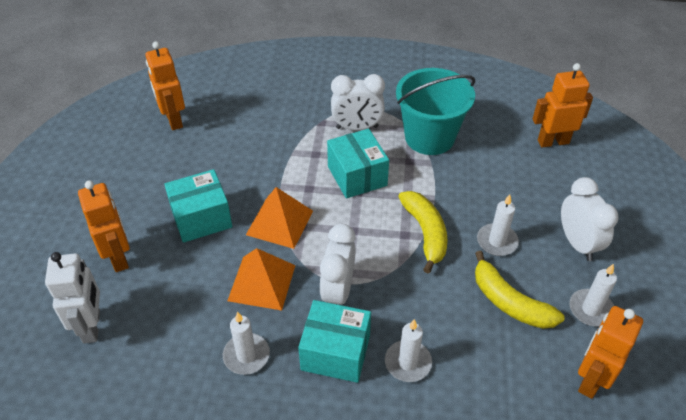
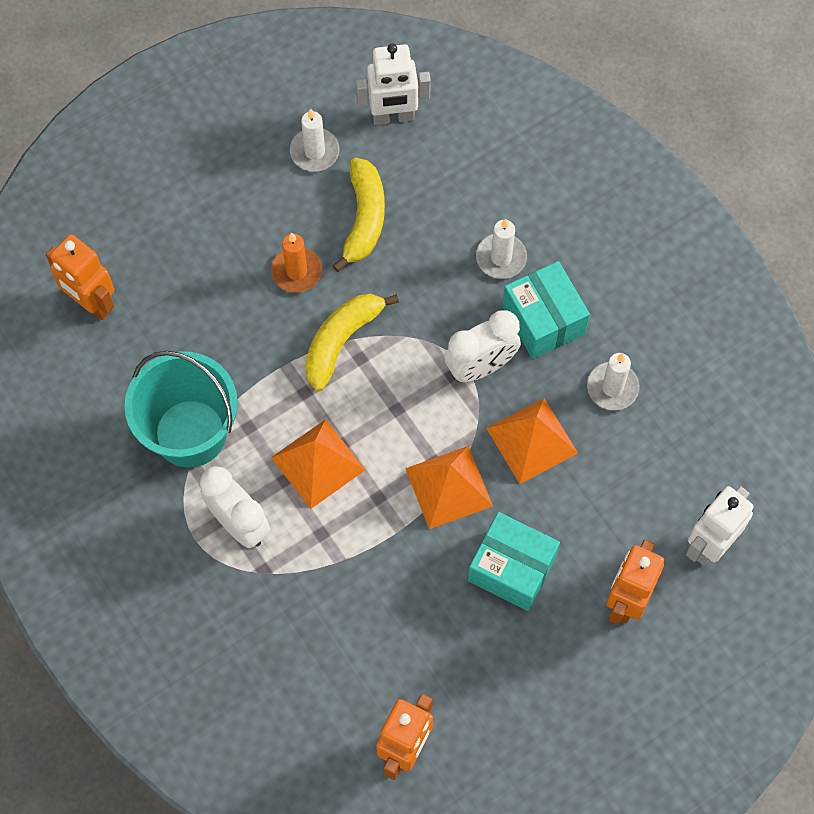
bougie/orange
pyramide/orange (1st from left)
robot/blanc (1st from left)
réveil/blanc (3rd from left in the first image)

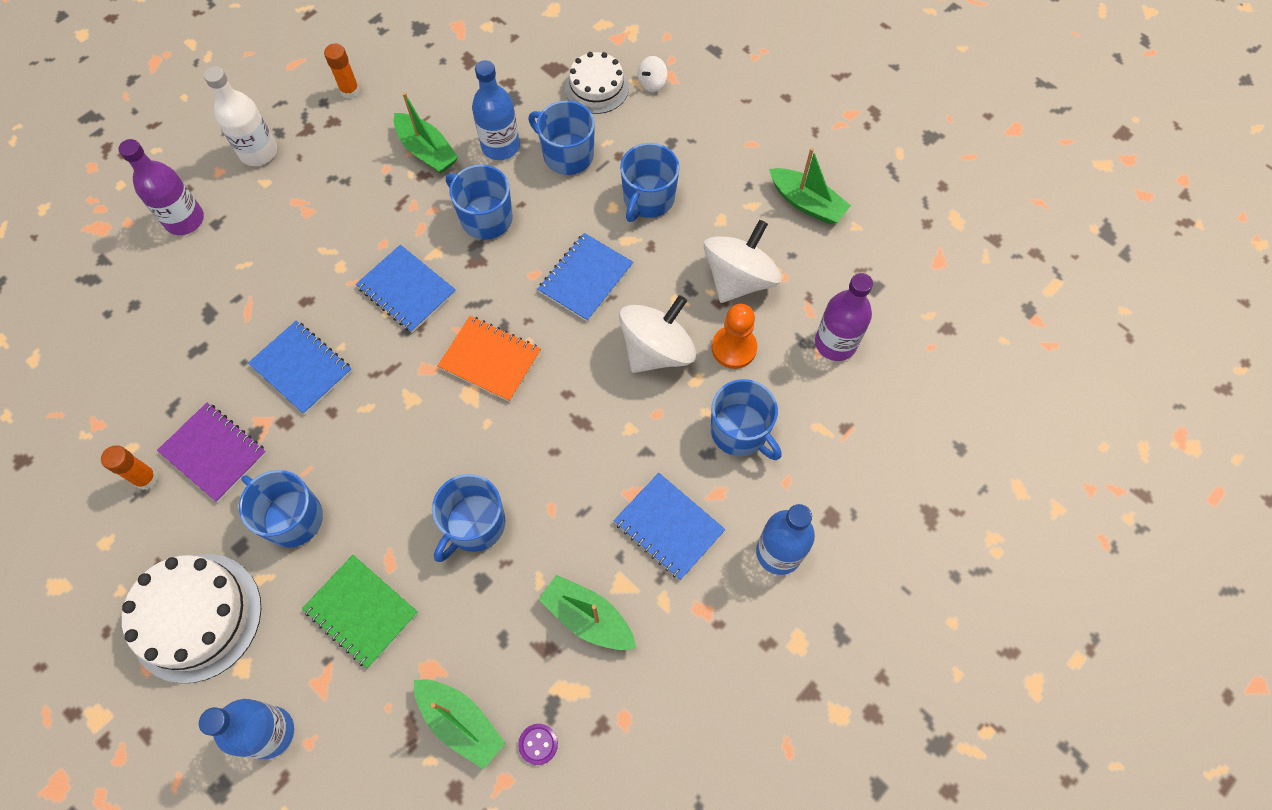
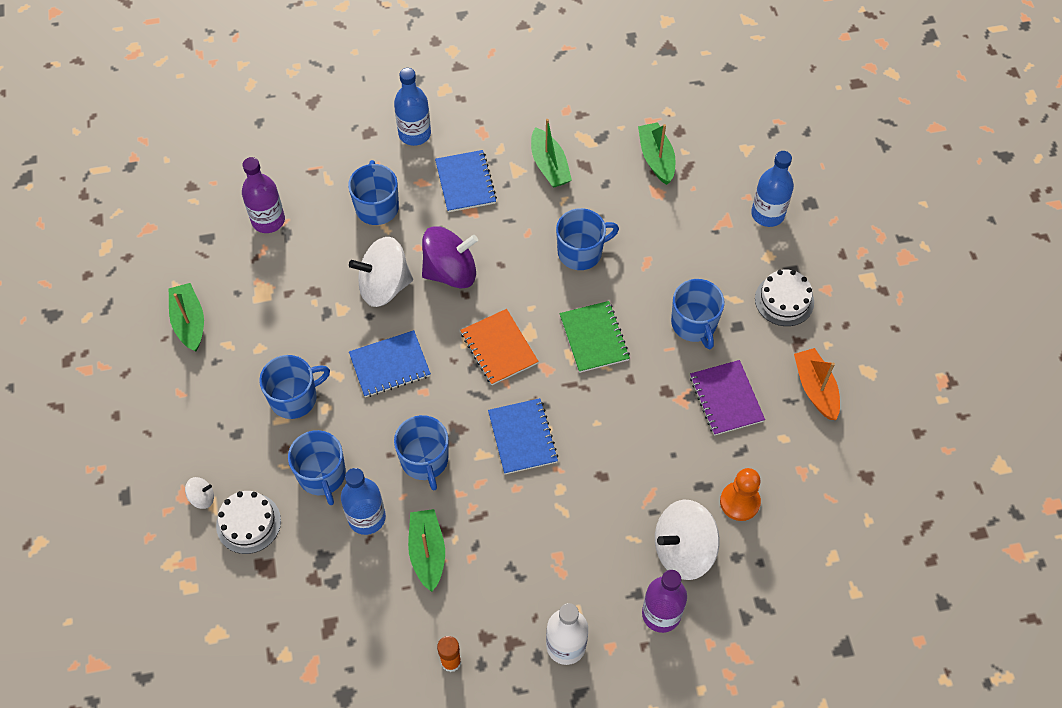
toupie/violet
carnet/vert
toupie/blanc (3rd from left)
pion/orange
gâteau/blanc (2nd from left)
bateau/orange
bâton de colle/orange (1st from left in the first image)
carnet/bleu (1st from left in the first image)
bouton/violet

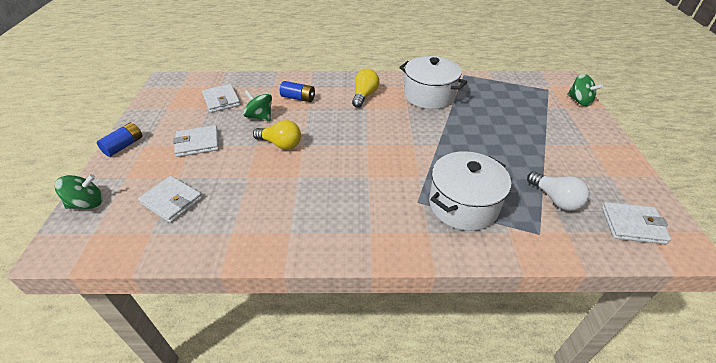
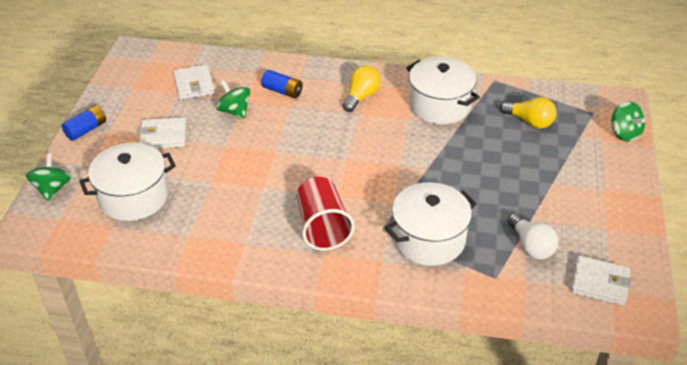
toupie/vert (1st from left)
marmite/blanc (1st from left)
gobelet/rouge
ampoule/jaune (2nd from left)

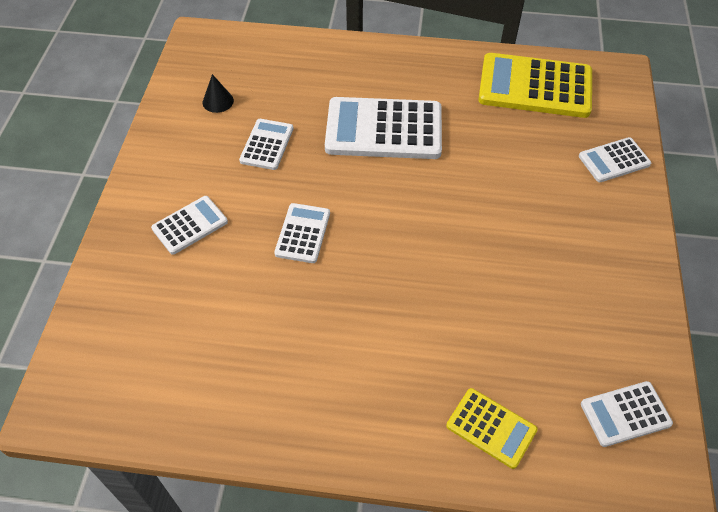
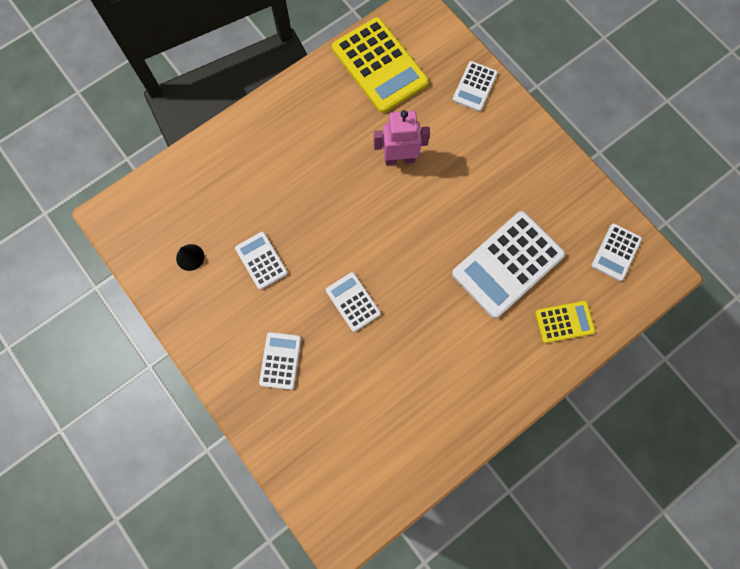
calculatrice/jaune (1st from left)
robot/rose
calculatrice/blanc (5th from left)

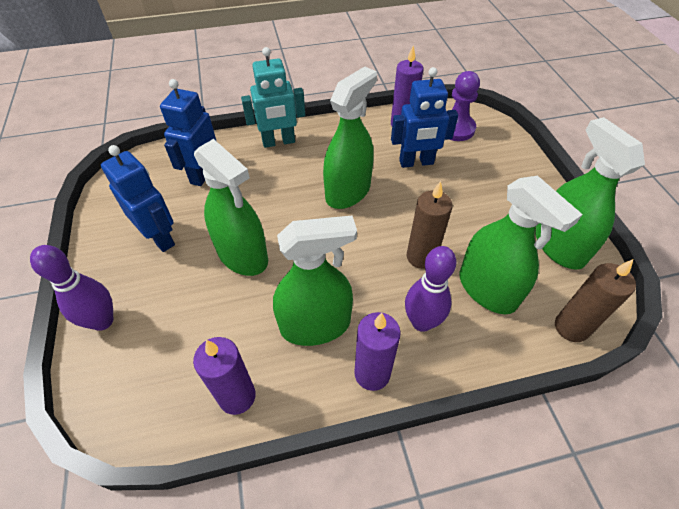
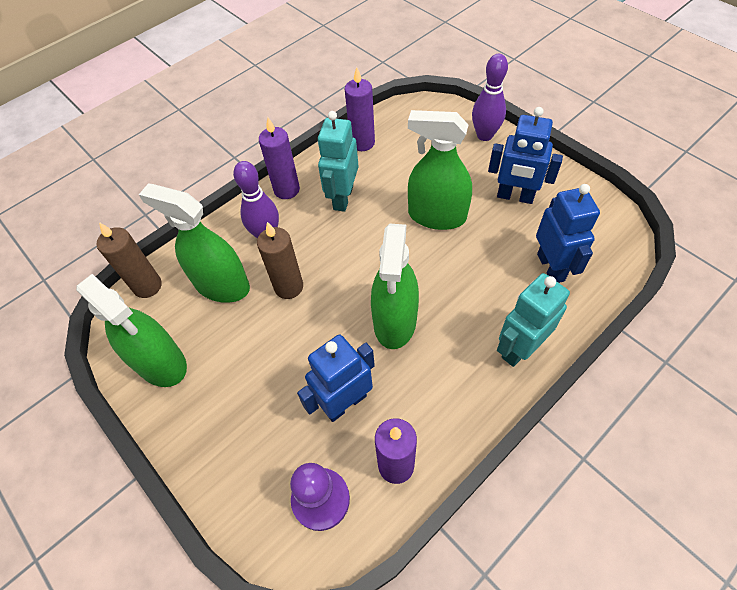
robot/turquoise (1st from left)

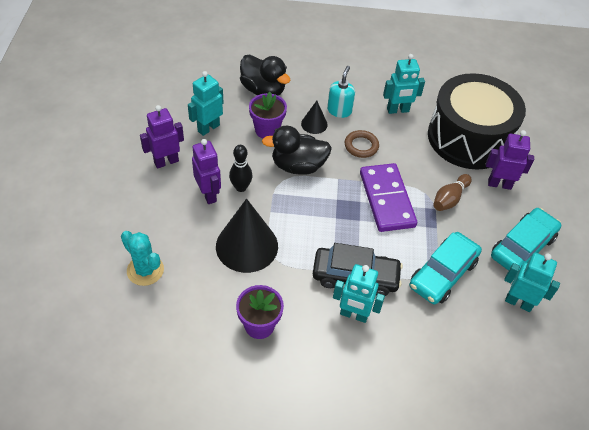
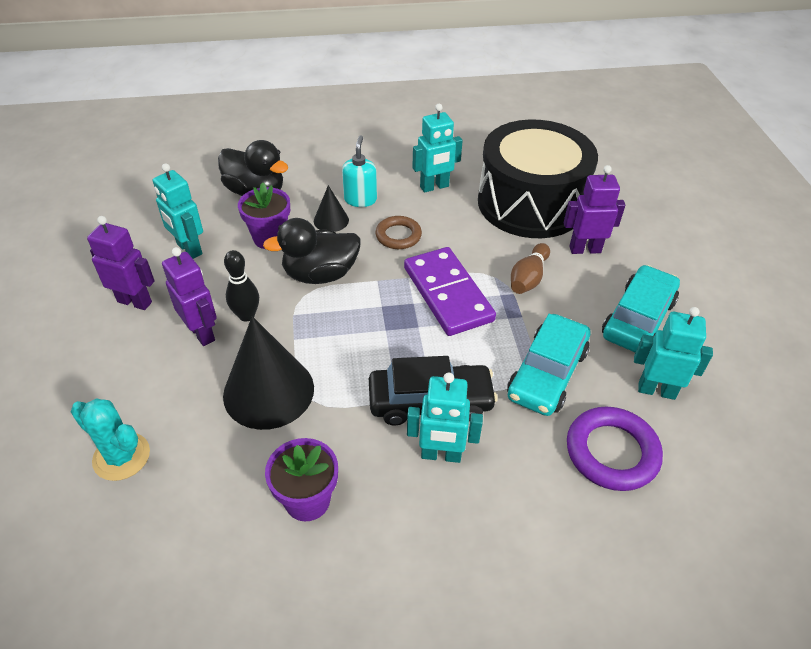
robot/violet (1st from left)
robot/turquoise (1st from left)
anneau/violet

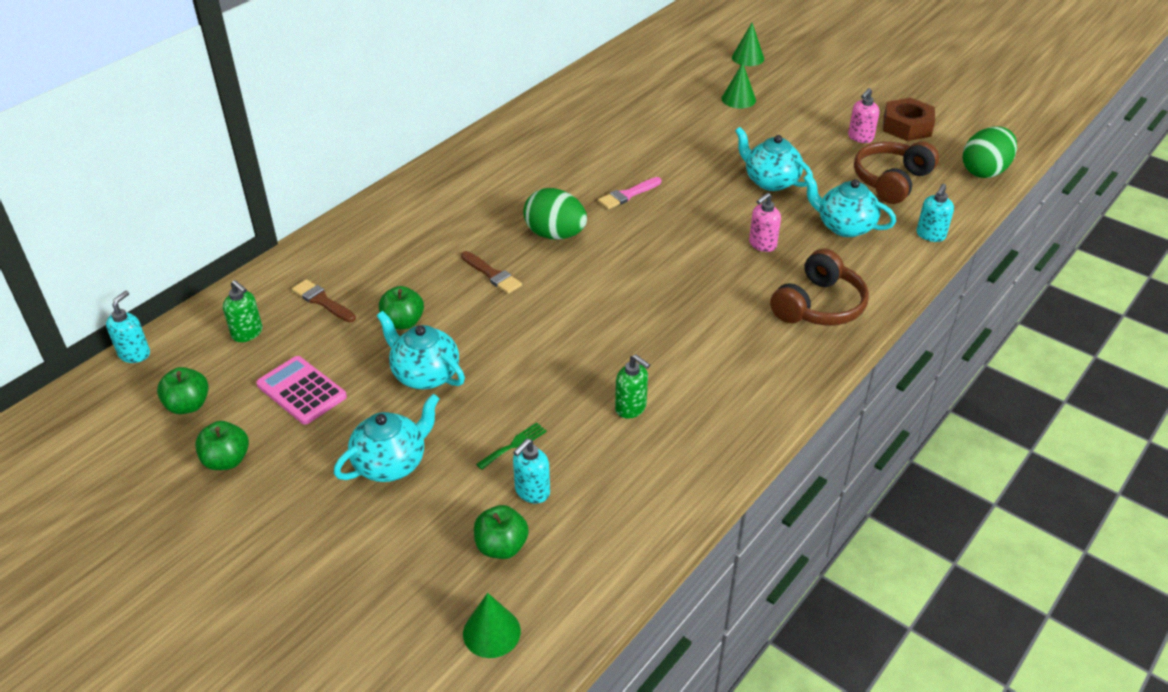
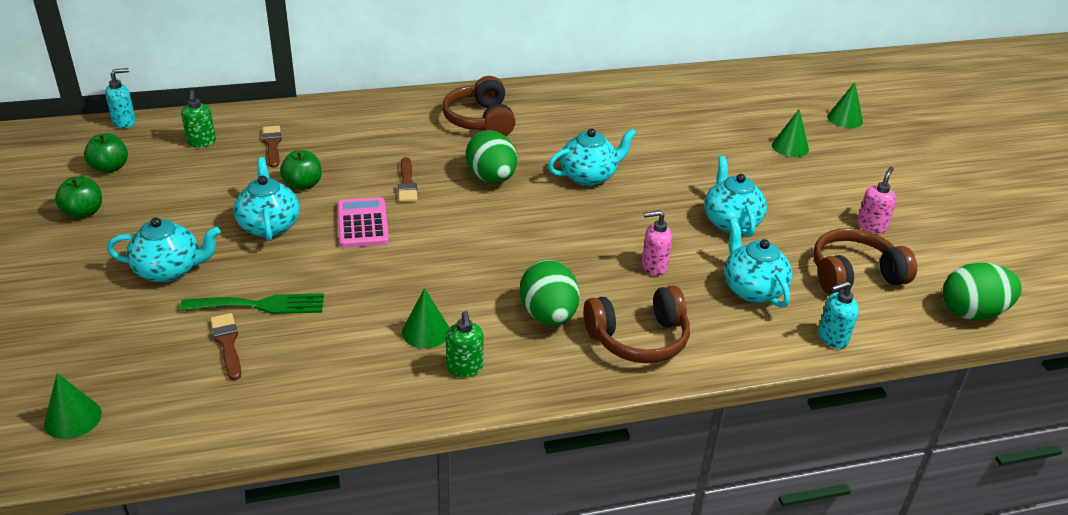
fourchette/vert
pinceau/marron (1st from left)
calculatrice/rose
cône/vert (2nd from left)
casque audio/marron (1st from left)
distributeur de savon/vert (2nd from left)
œuf/vert (2nd from left)
théière/turquoise (3rd from left)
distributeur de savon/rose (2nd from left)
pomme/vert (4th from left in the first image)
écrou/marron

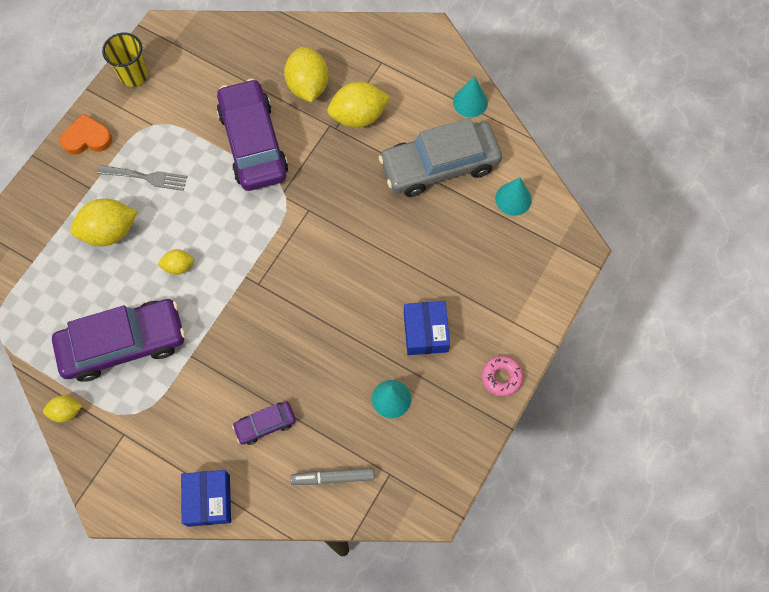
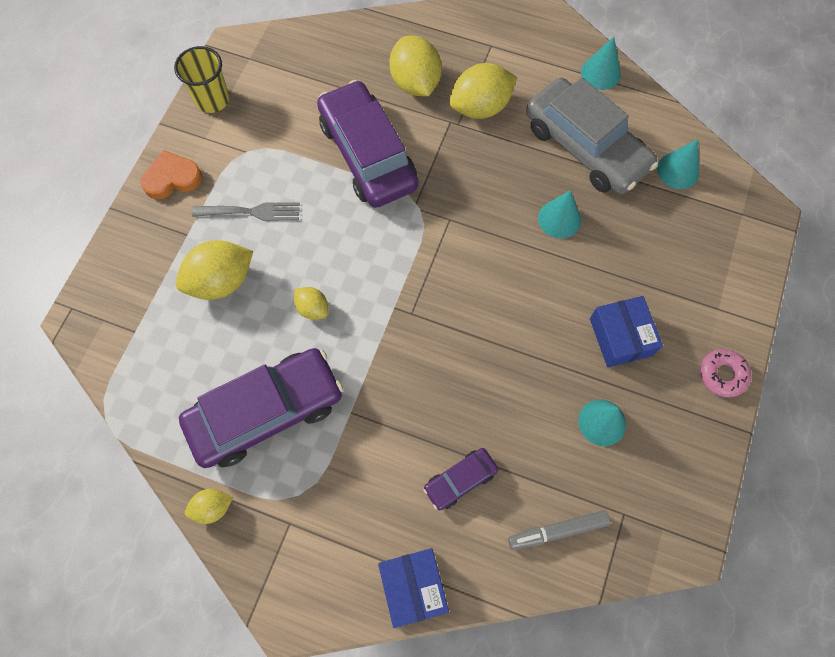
citron/jaune (3rd from left)
voiture/gris
cône/turquoise (1st from left)

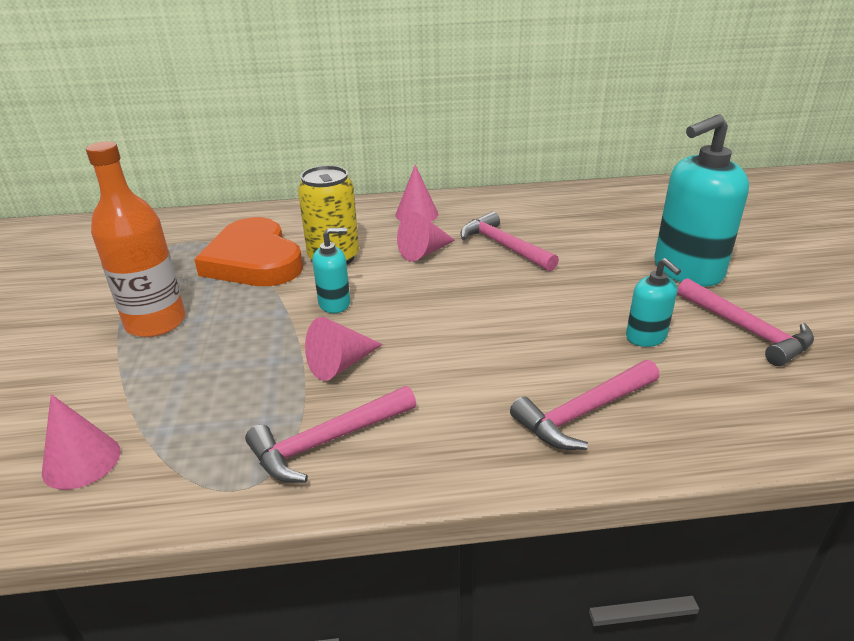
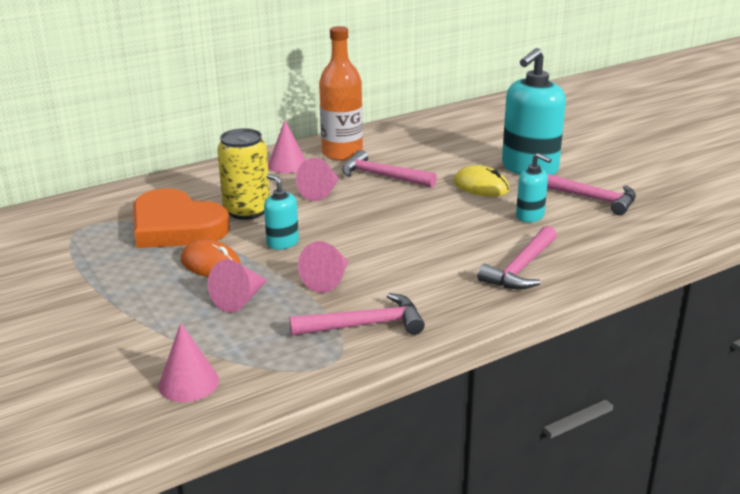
souris/orange
cône/rose (2nd from left)
distributeur de savon/turquoise (1st from left)
marteau/rose (1st from left)
bouteille/orange
souris/jaune

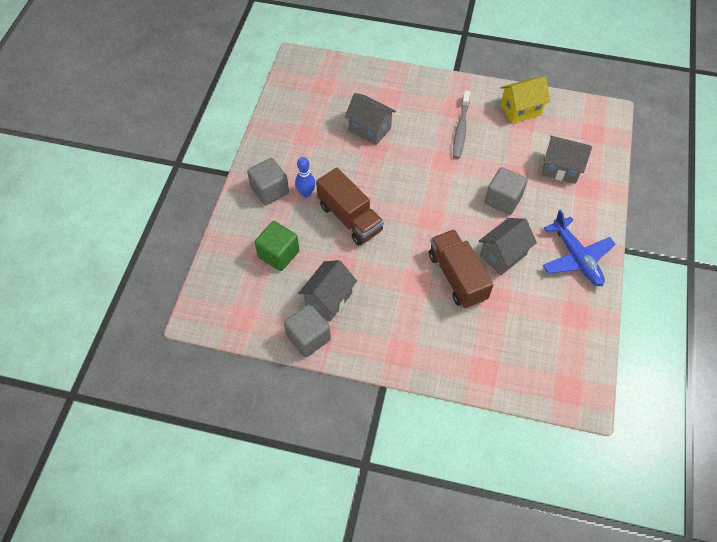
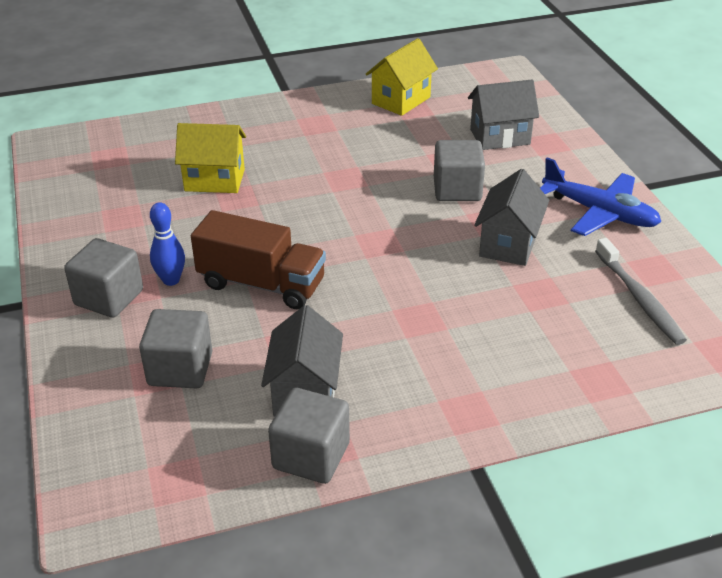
cube/gris (2nd from left)
maison/jaune (1st from left)
brosse à dents/gris
camion/marron (2nd from left in the first image)

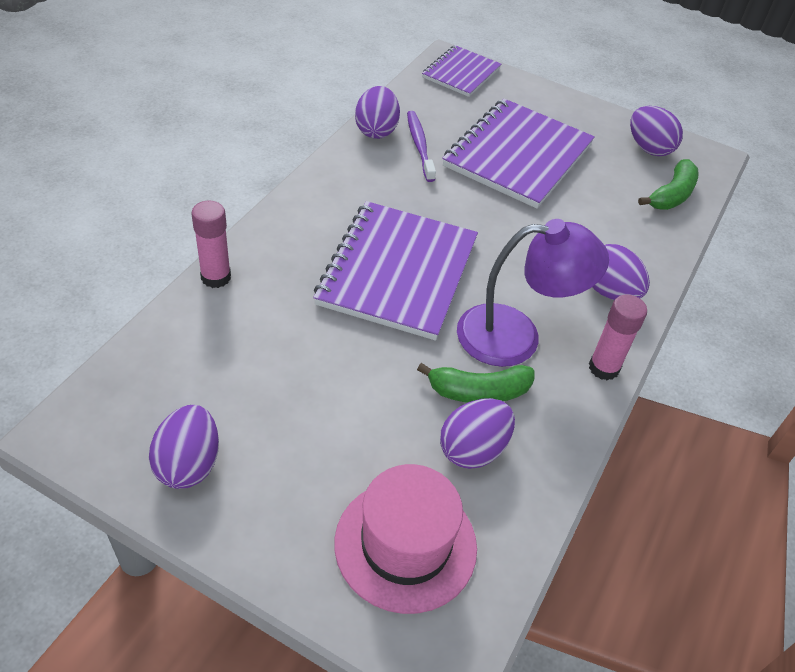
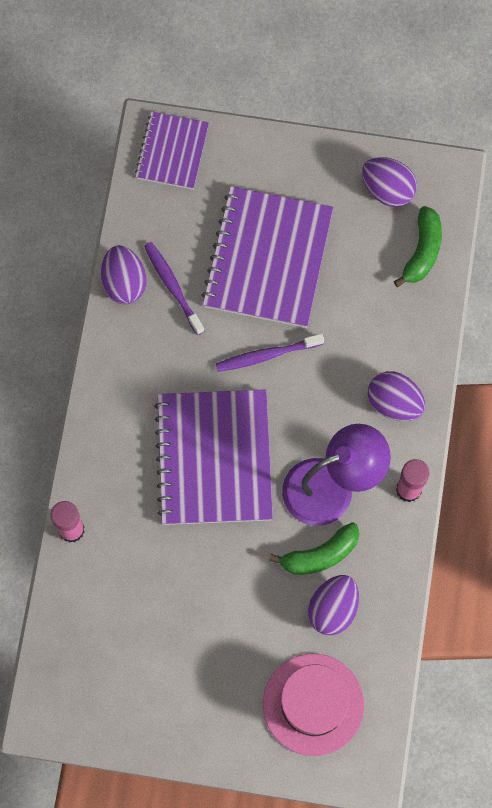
brosse à dents/violet (2nd from left)
œuf/violet (1st from left in the first image)

